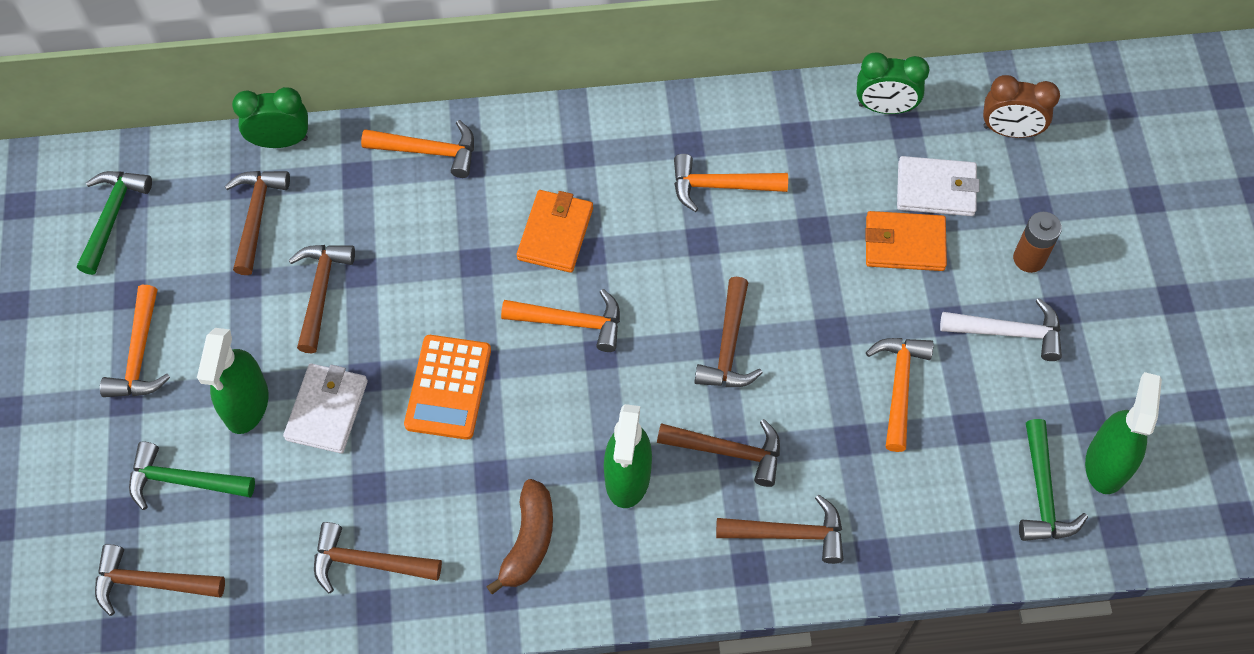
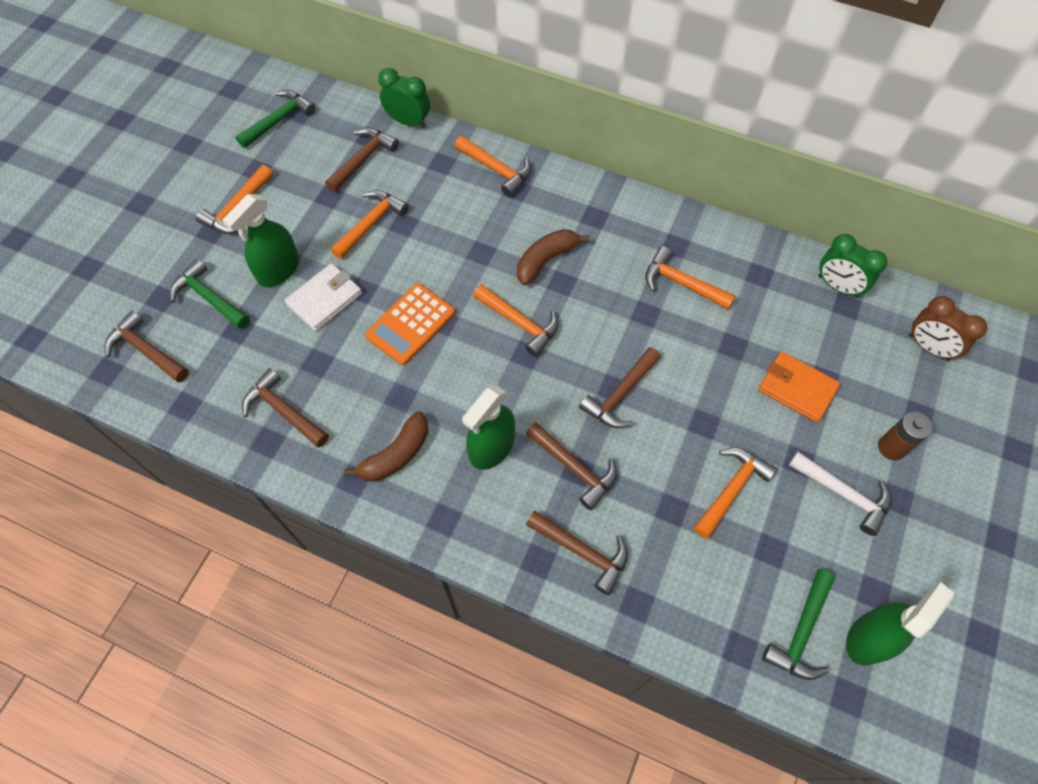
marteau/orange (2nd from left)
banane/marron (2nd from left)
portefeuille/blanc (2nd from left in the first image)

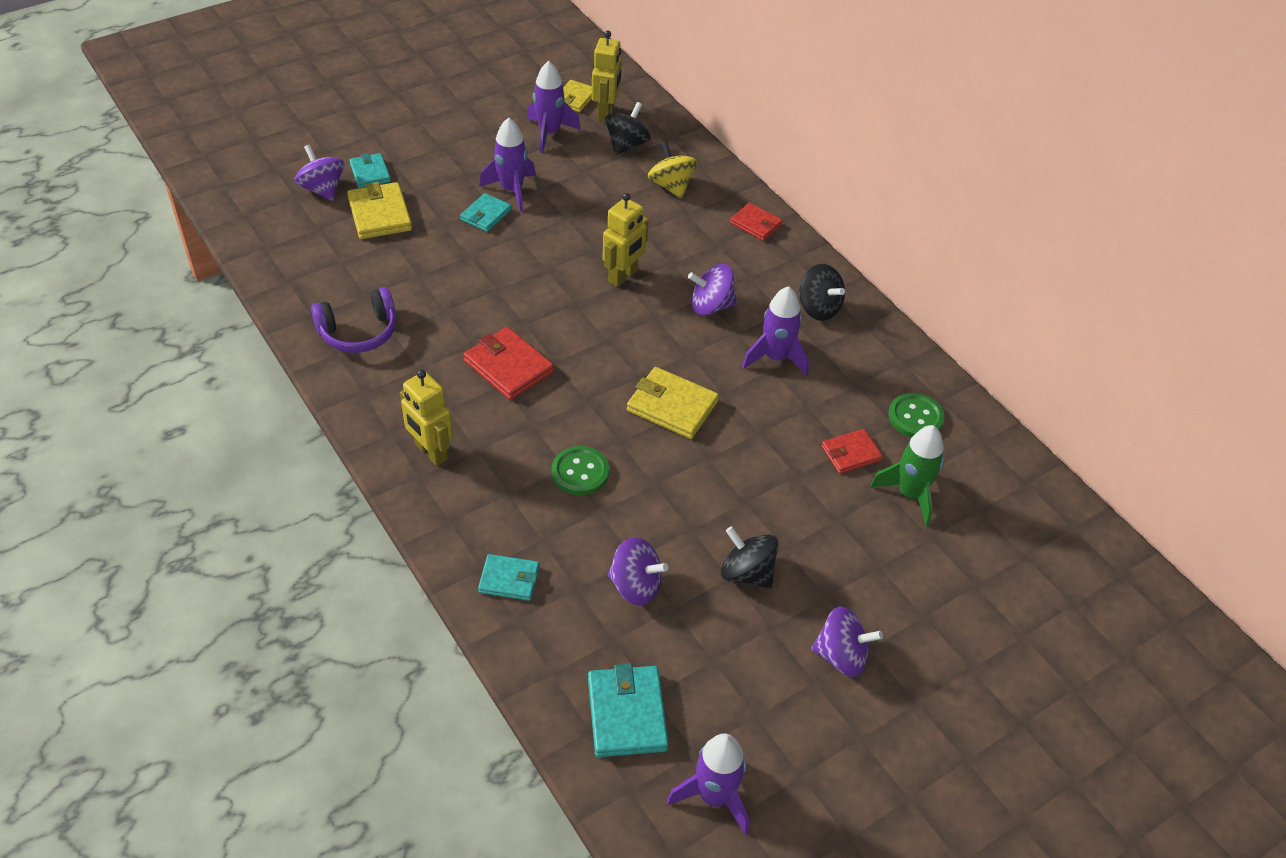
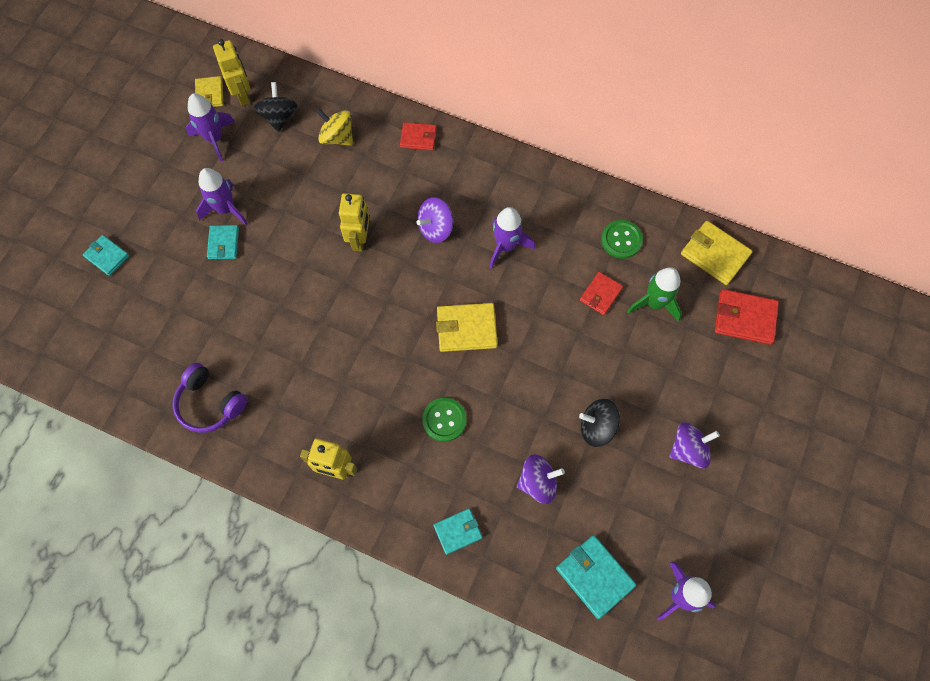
casque audio/violet
portefeuille/jaune (3rd from left)
portefeuille/rouge (3rd from left)
toupie/violet (1st from left in the first image)
toupie/noir (3rd from left in the first image)

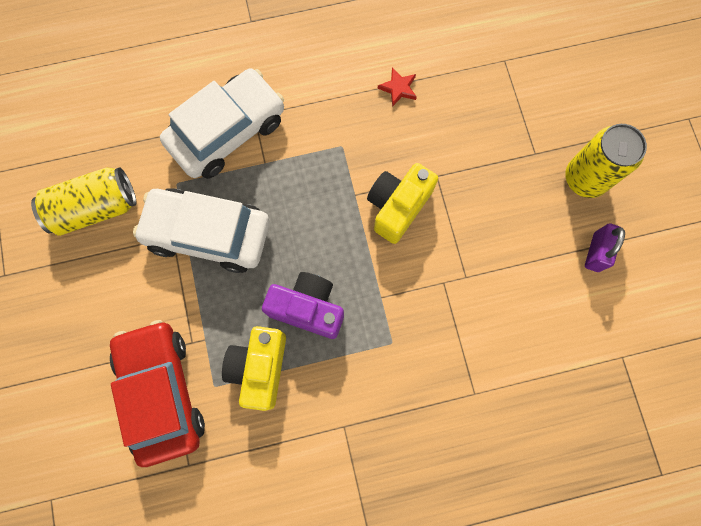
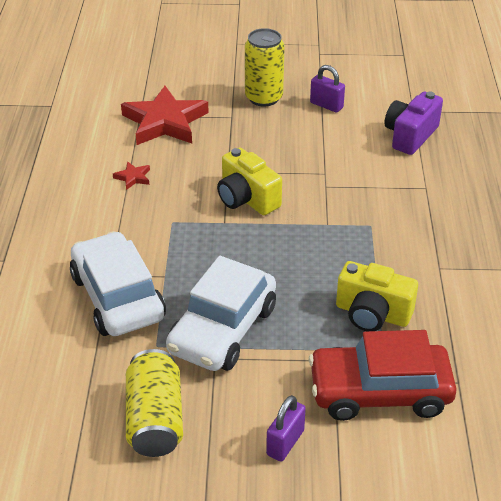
étoile/rouge (2nd from left)
cadenas/violet (1st from left)
appareil photo/violet

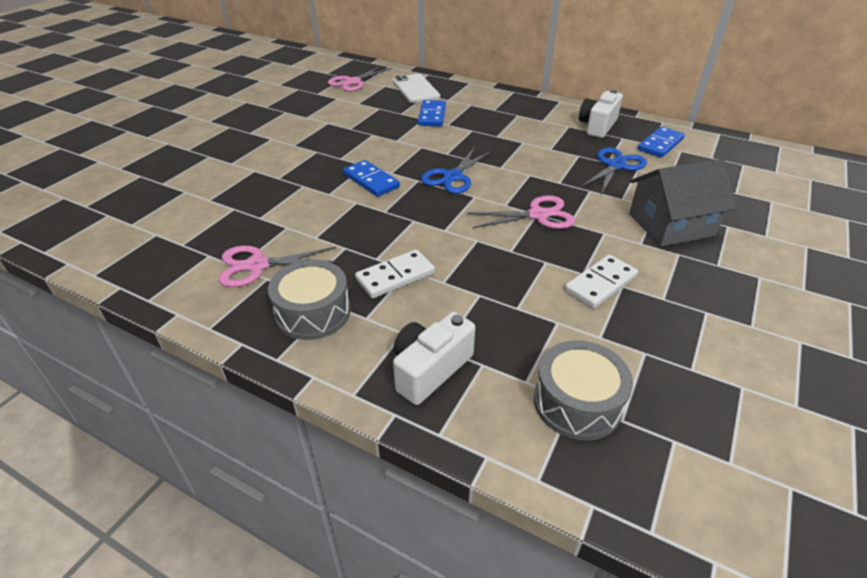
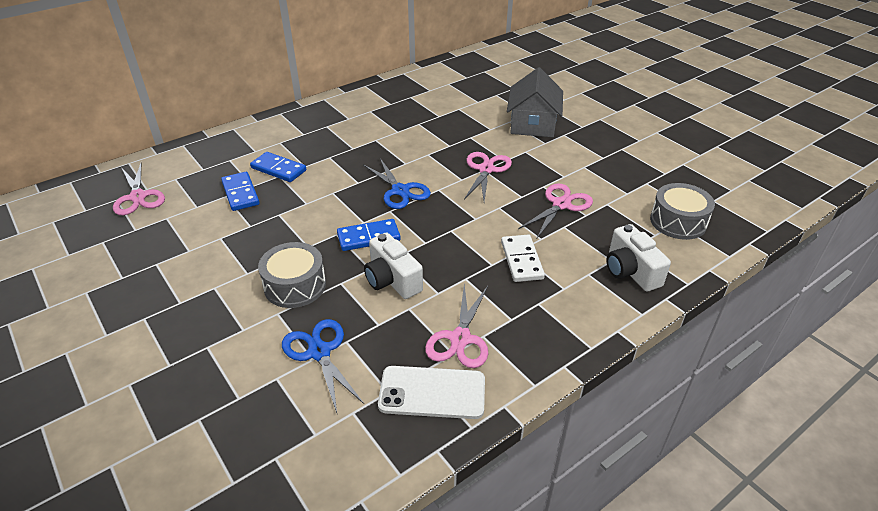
domino/bleu (1st from left)
tambour/gris (1st from left)
ciseaux/bleu (1st from left)
appareil photo/blanc (1st from left)
téléphone/blanc
ciseaux/rose (4th from left)
domino/blanc (2nd from left in the first image)

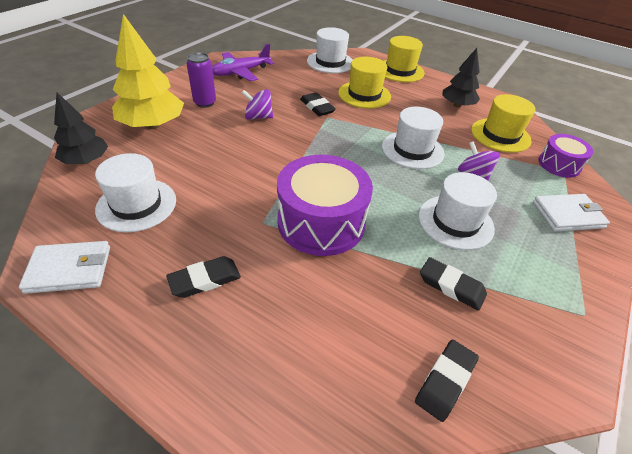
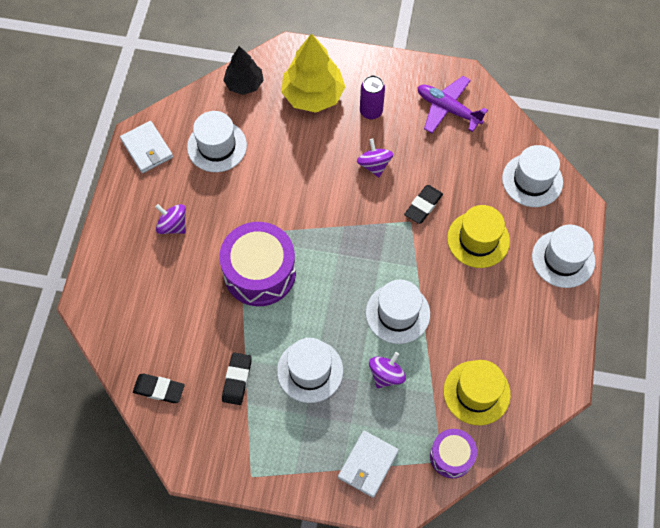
toupie/violet (1st from left)
portefeuille/blanc (2nd from left)
chapeau/blanc (5th from left)
arbre/noir (2nd from left in the first image)

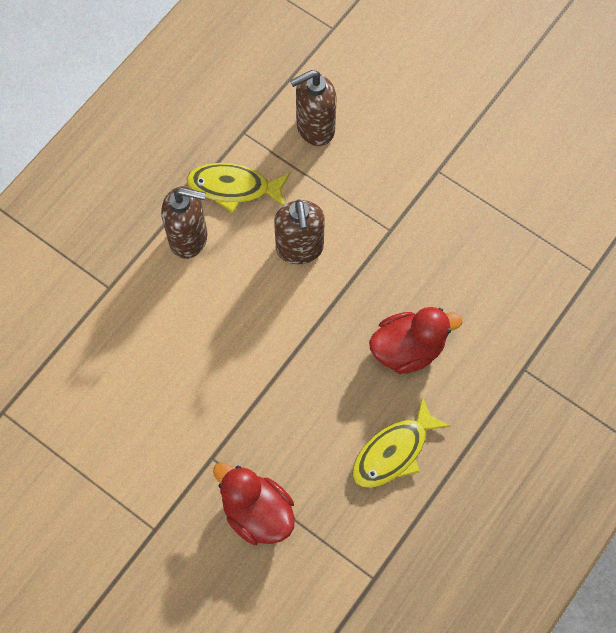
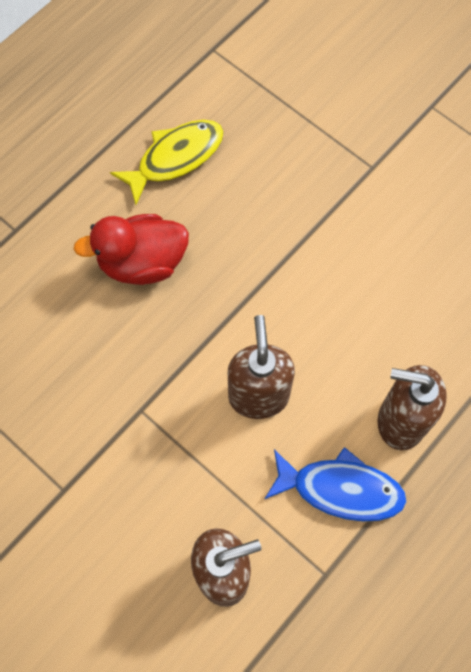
poisson/bleu
canard/rouge (1st from left in the first image)

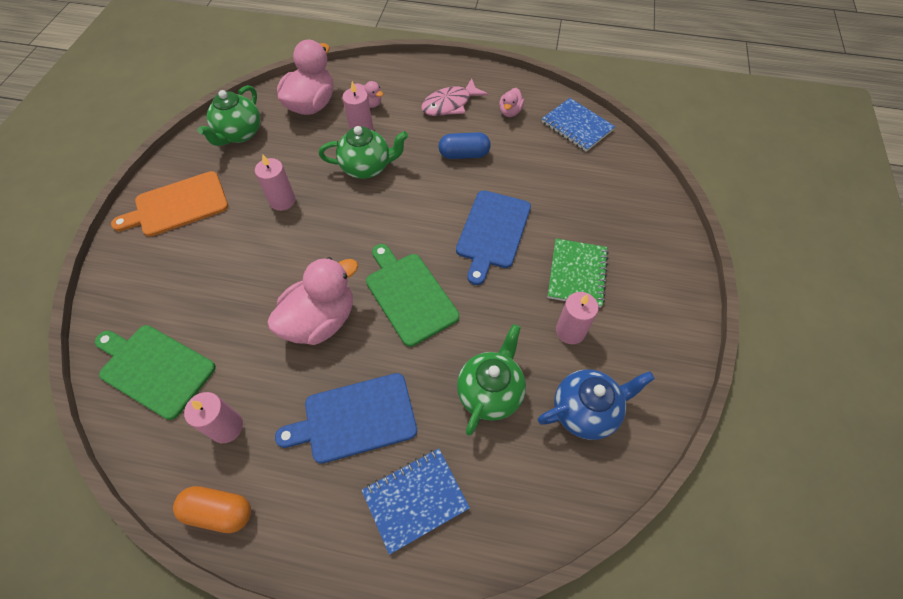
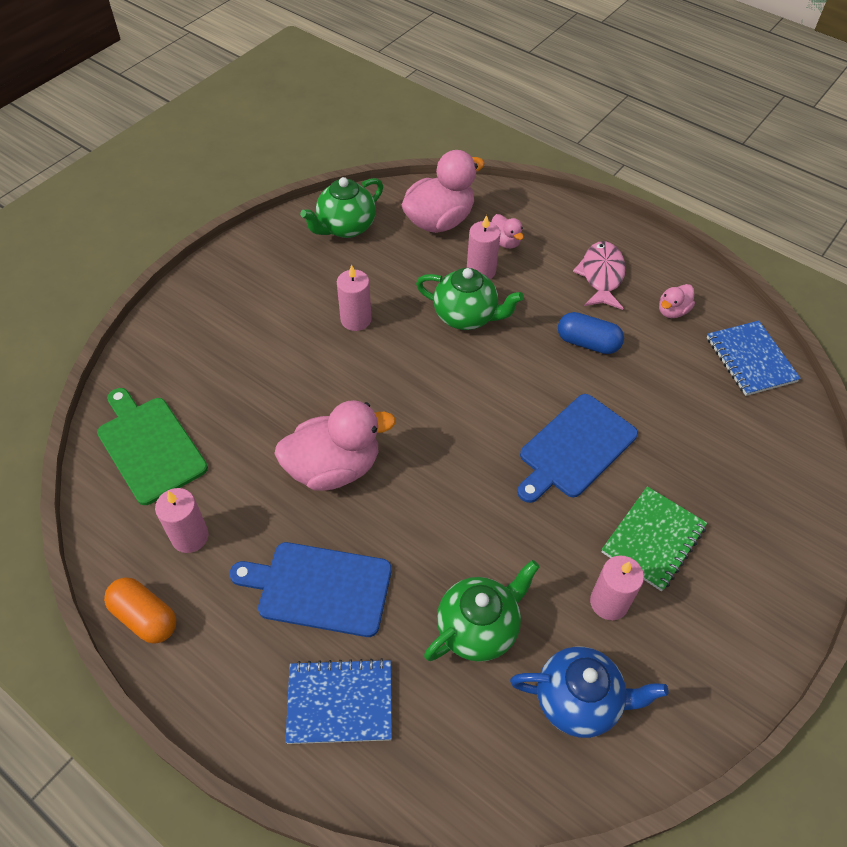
poisson/rose
planche à découper/orange
planche à découper/vert (2nd from left in the first image)

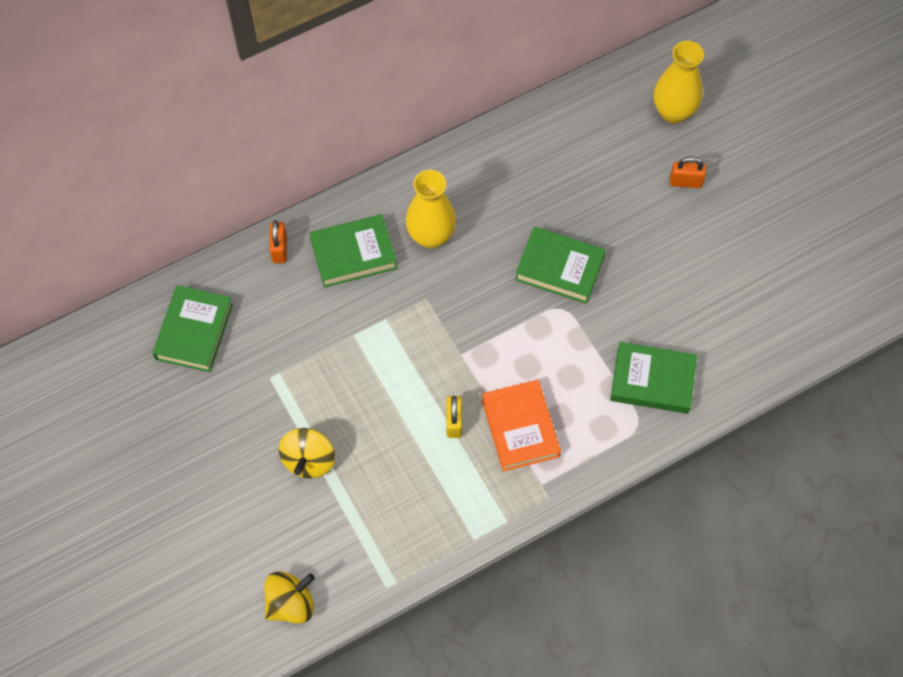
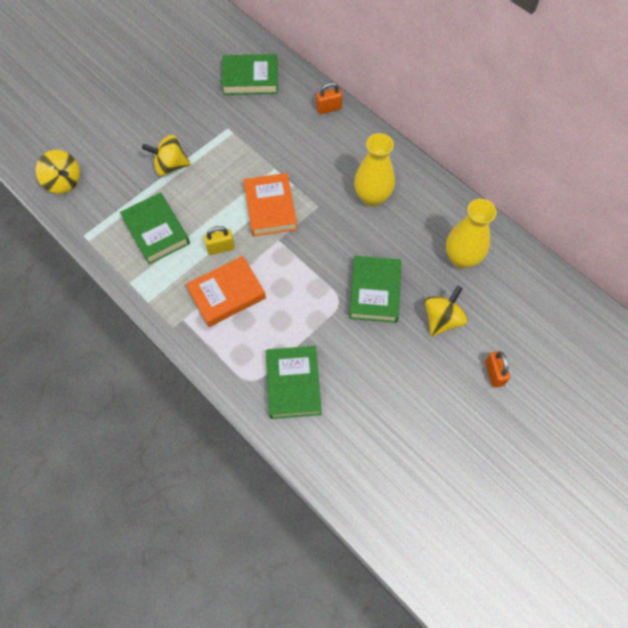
livre/vert (1st from left)
livre/orange (2nd from left)
toupie/jaune (3rd from left)
vase/jaune (2nd from left)

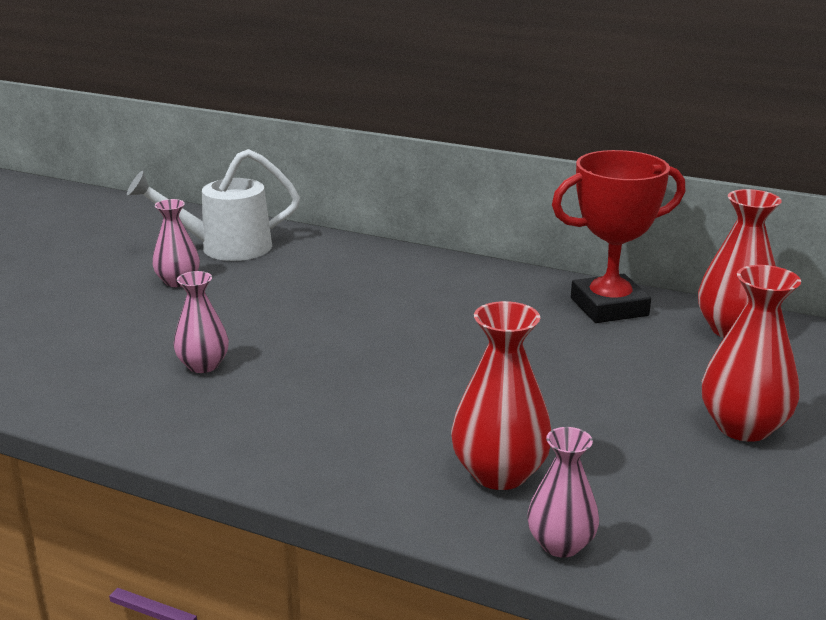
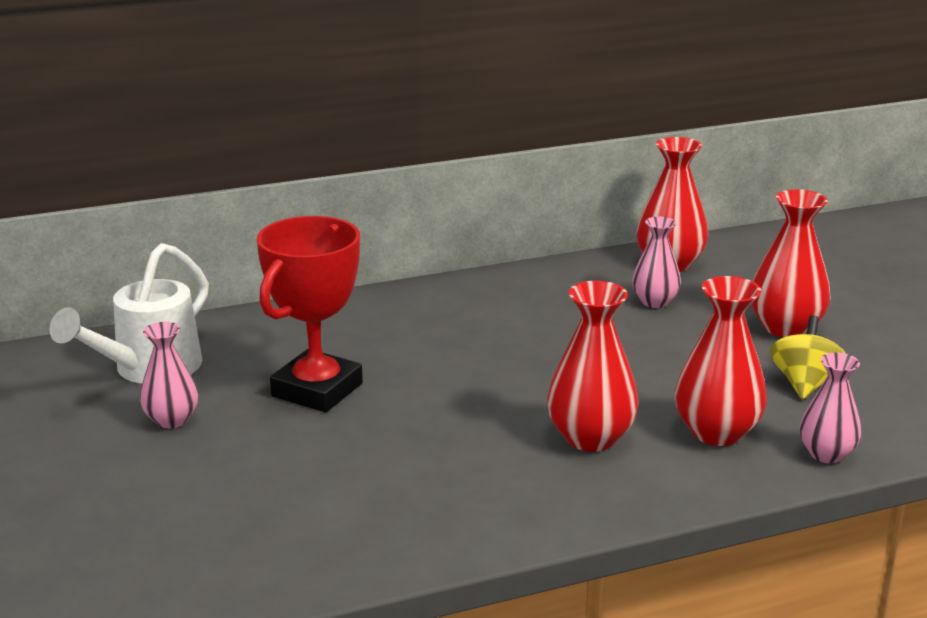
trophée/rouge
vase/rouge (1st from left)
vase/rose (2nd from left)
toupie/jaune

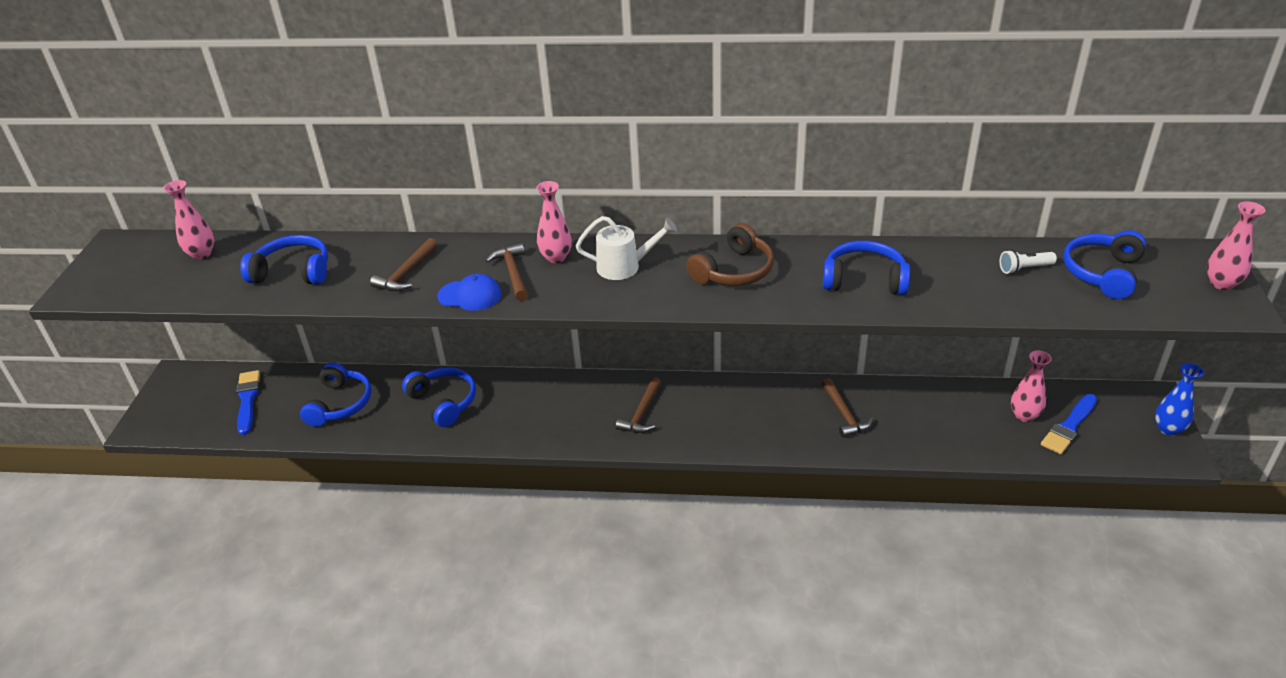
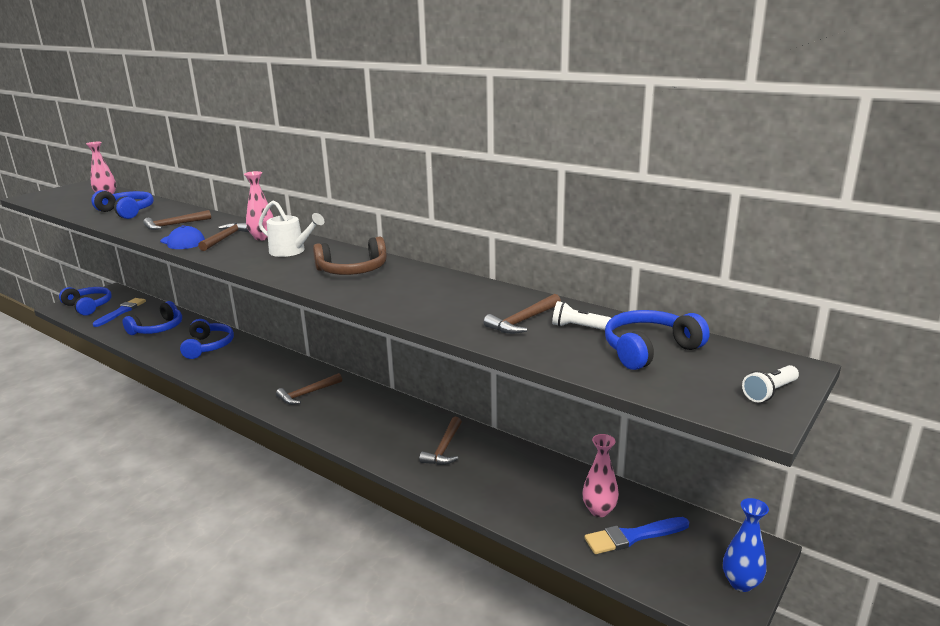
casque audio/bleu (1st from left)
marteau/marron (5th from left)
lampe de poche/blanc (2nd from left)

